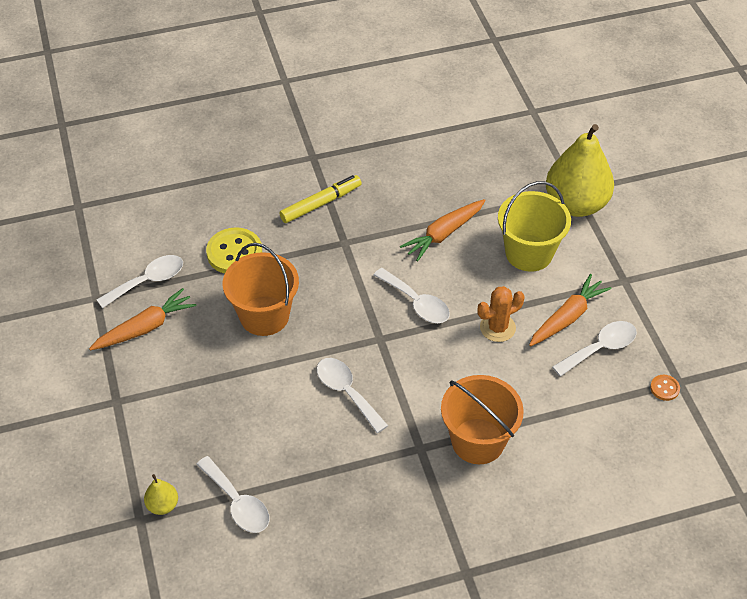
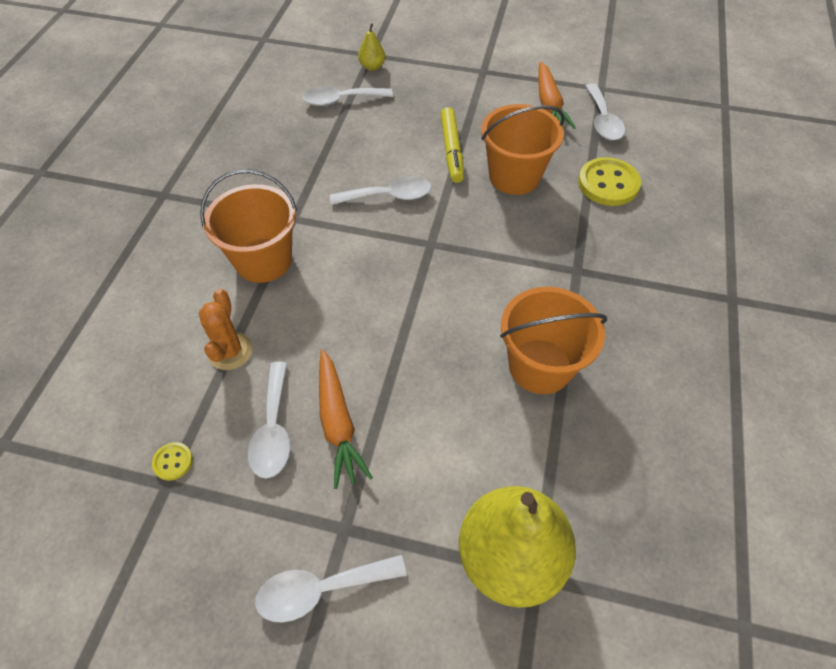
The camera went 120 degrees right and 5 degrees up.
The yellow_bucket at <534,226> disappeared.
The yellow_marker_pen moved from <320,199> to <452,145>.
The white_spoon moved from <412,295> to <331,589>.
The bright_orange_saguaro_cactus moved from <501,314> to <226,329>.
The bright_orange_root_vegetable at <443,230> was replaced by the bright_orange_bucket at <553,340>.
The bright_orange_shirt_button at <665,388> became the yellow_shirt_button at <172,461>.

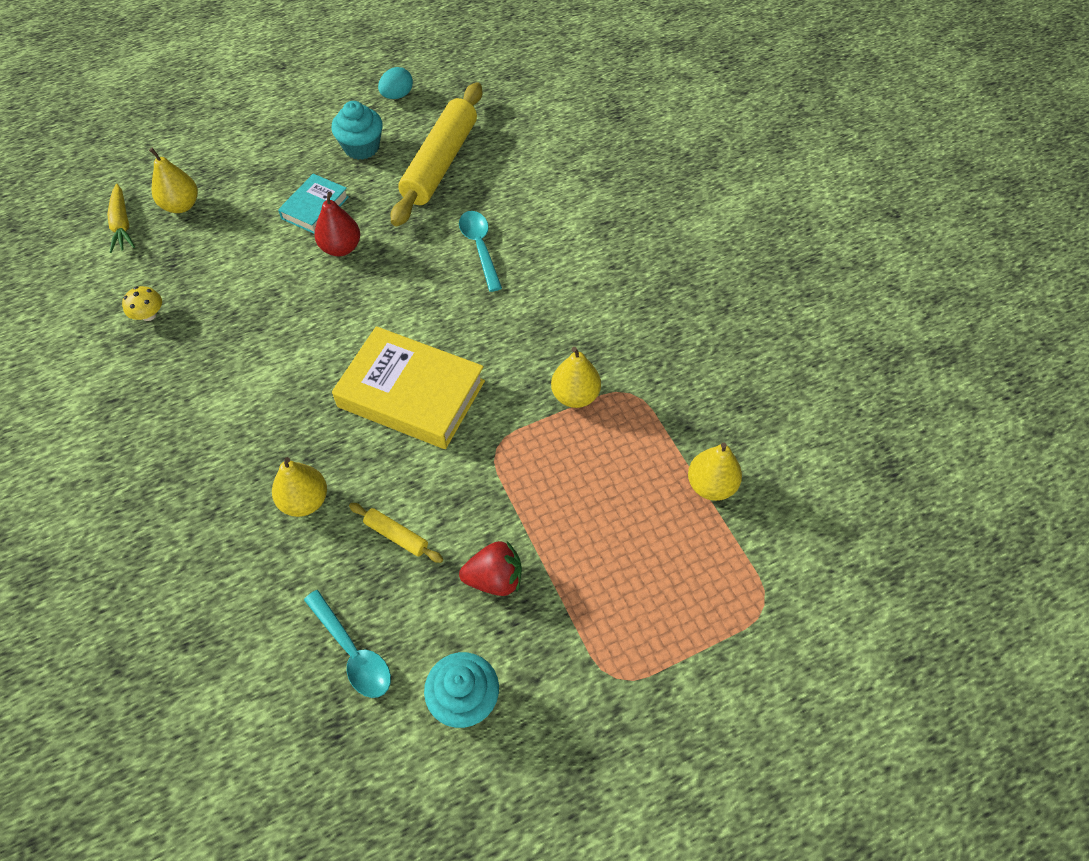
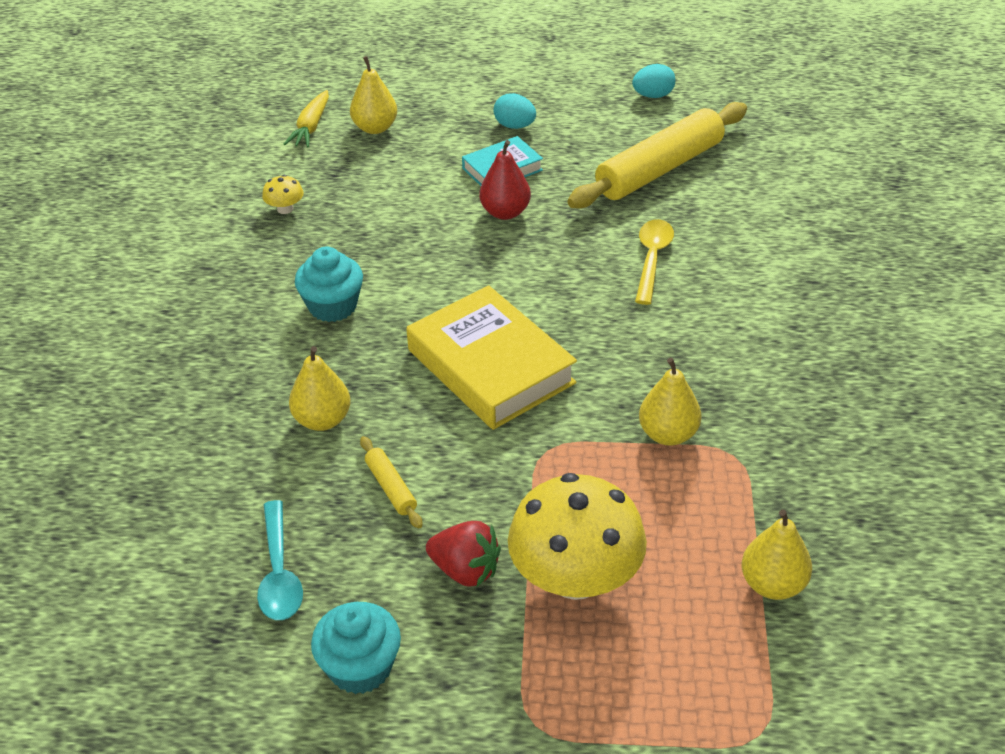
The camera went 30 degrees right and 15 degrees down.
The turquoise_egg at <514,111> appeared.
The yellow_toadstool at <577,536> appeared.
The turquoise_cupcake moved from <357,130> to <329,284>.
The turquoise_spoon at <480,251> became the yellow_spoon at <654,262>.

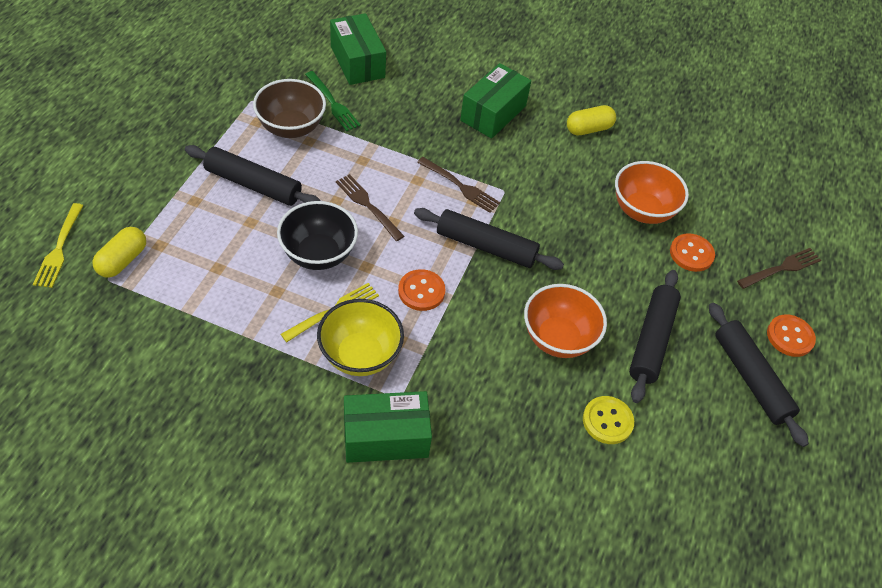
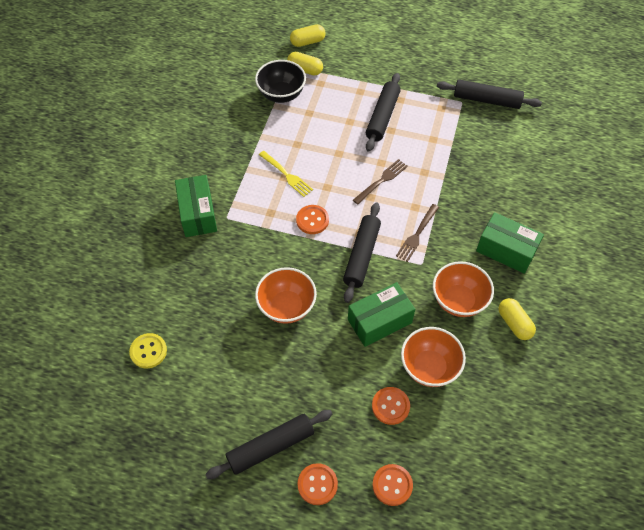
The camera went 90 degrees right and 5 degrees up.
The russet_bowl at <289,108> disappeared.
The emerald_fork at <333,101> disappeared.
The yellow_bowl at <360,337> disappeared.
The bright_orange_bowl at <463,289> appeared.
The jet-black_bowl moved from <317,235> to <280,81>.
The emerald_package moved from <358,49> to <381,314>.
The yellow_shirt_button moved from <608,420> to <148,351>.
The jet-black_pastry_roller moved from <655,336> to <489,94>.
The yellow_fork at <58,245> was replaced by the yellow_capsule at <308,35>.
The russet_fork at <779,268> was replaced by the bright_orange_shirt_button at <392,485>.

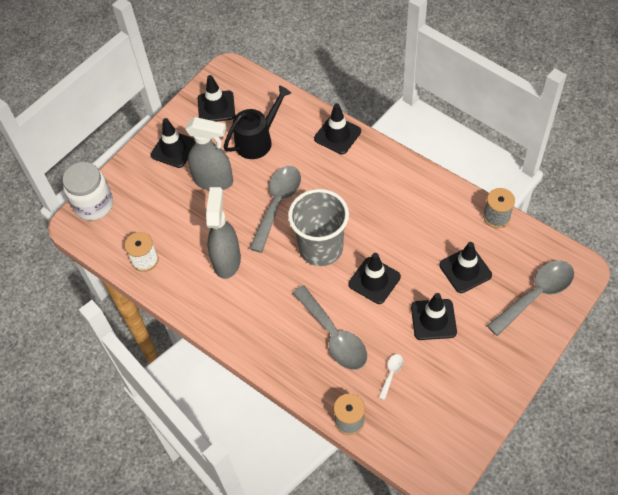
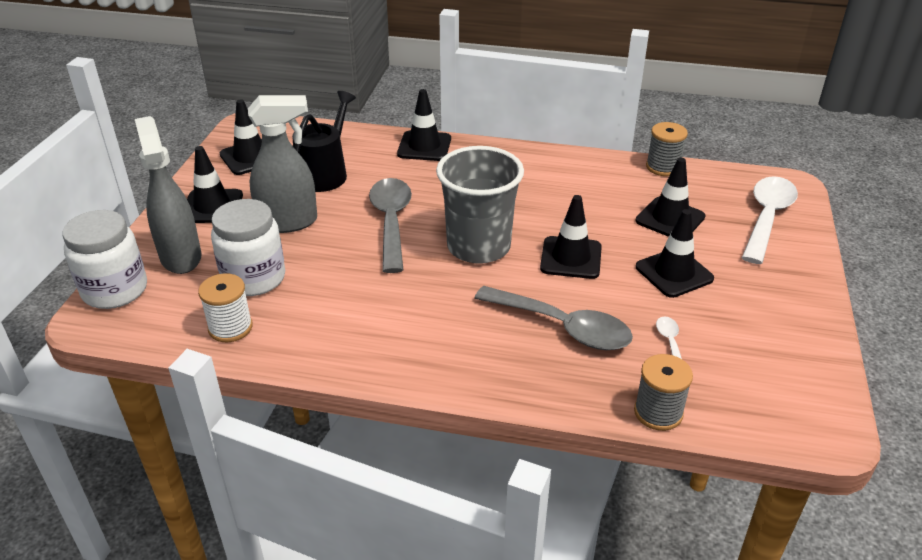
The camera went 30 degrees left and 20 degrees down.
The white_jam_jar at <248,247> appeared.
The ash-grey_spray_cleaner moved from <223,233> to <168,195>.
The ash-grey_spoon at <530,298> became the white_spoon at <770,220>.

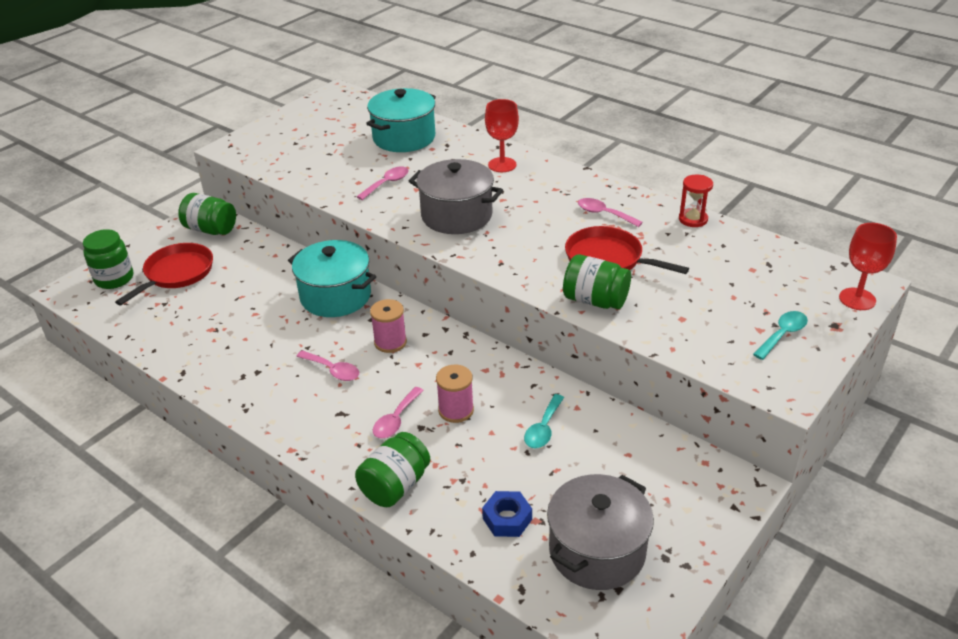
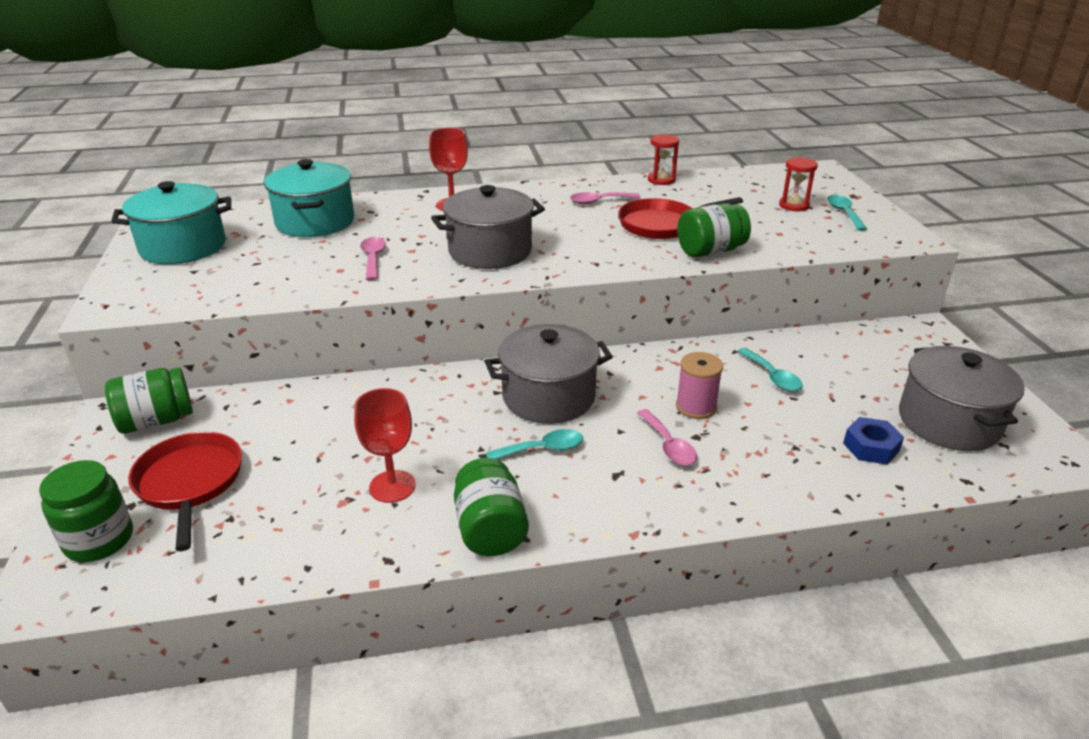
The camera went 50 degrees left and 5 degrees down.
The scarlet_sandglass at <798,184> appeared.
The turquoise_stockpot moved from <332,278> to <171,222>.
The emerald_jam_jar moved from <392,469> to <491,507>.
The scarlet_chalice moved from <868,266> to <385,445>.
The pink_spool at <388,326> was replaced by the ash-grey_stockpot at <549,374>.
The pink_spoon at <327,365> became the turquoise_spoon at <534,444>.

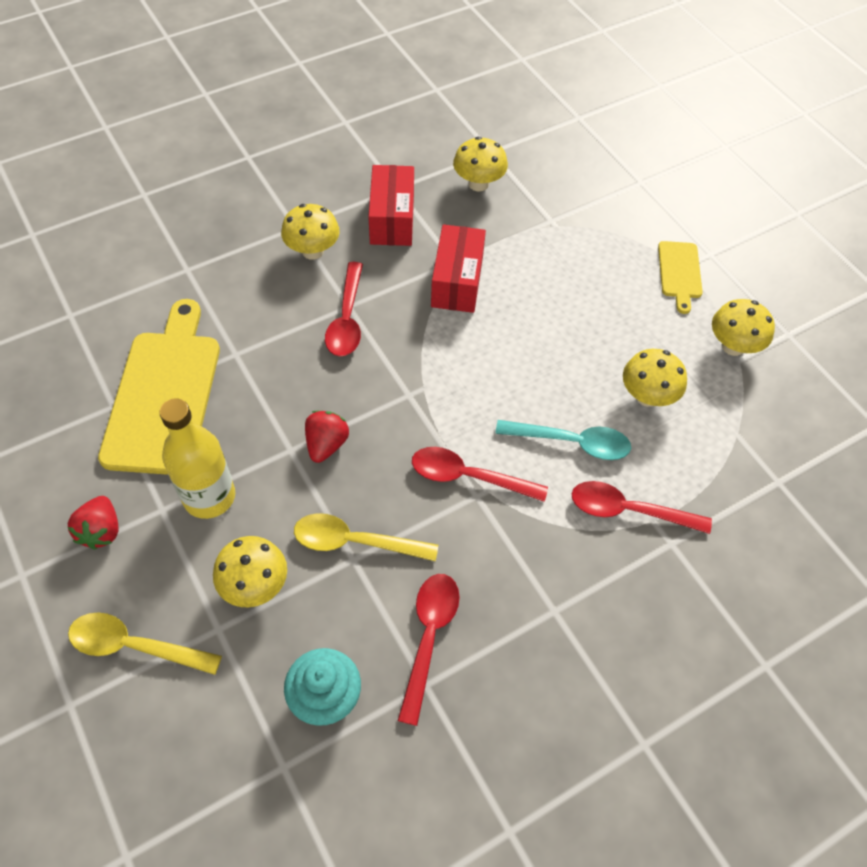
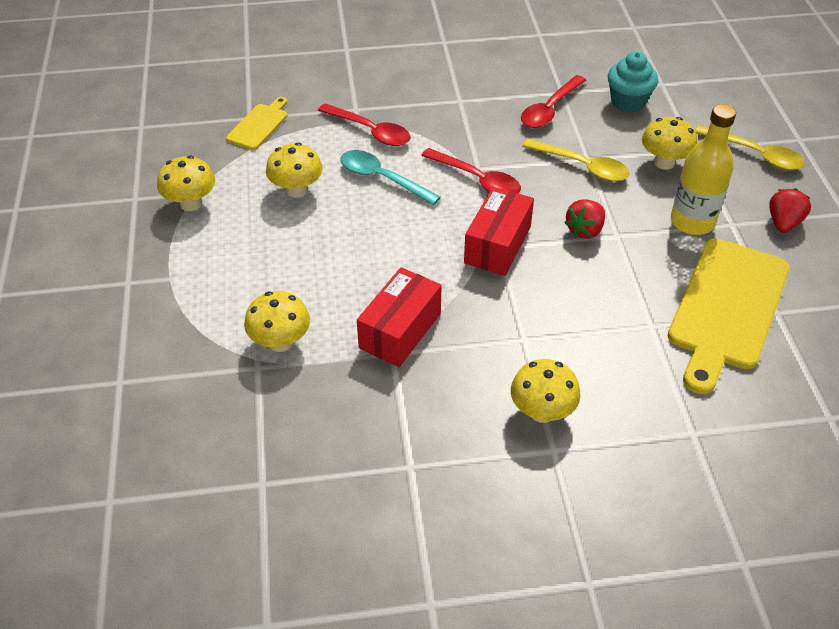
The camera went 155 degrees left and 10 degrees down.
The scarlet_spoon at <344,309> disappeared.
The scarlet_package moved from <391,205> to <499,231>.
The yellow_toadstool moved from <480,164> to <277,321>.
The yellow_bread_board moved from <680,277> to <256,123>.

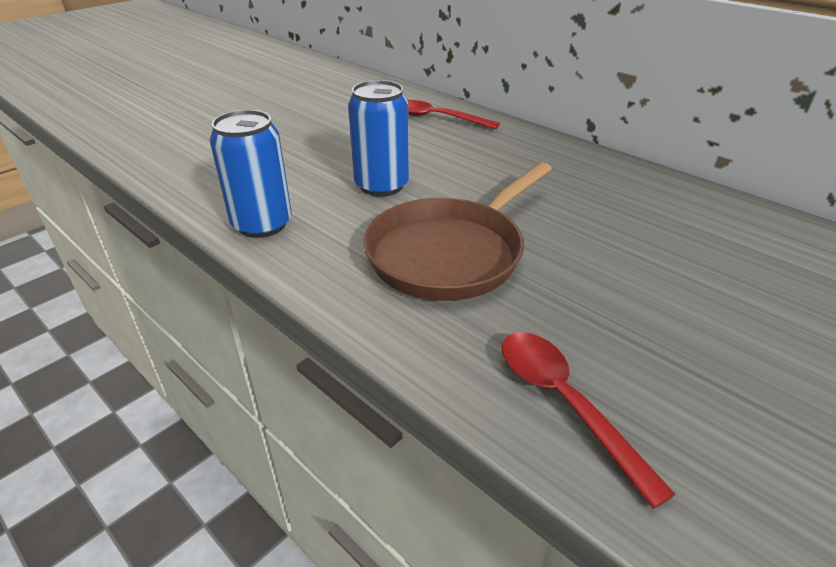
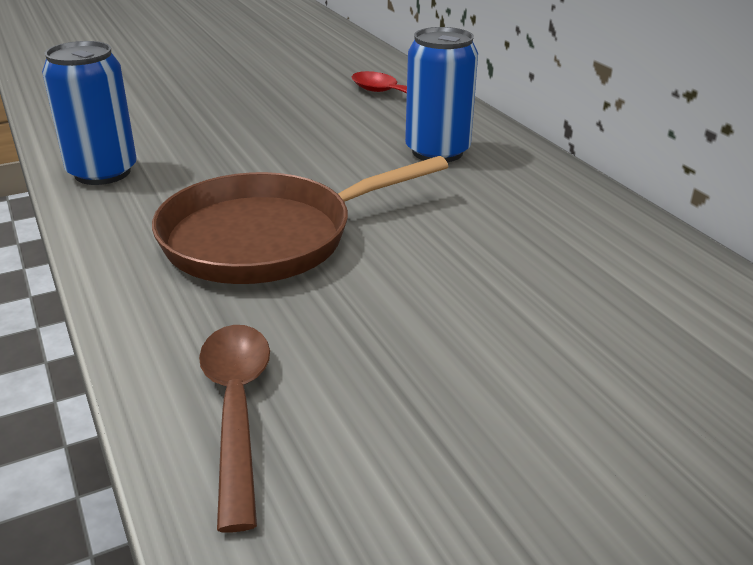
The camera went 20 degrees right and 5 degrees down.
The cobalt_tin moved from <378,138> to <441,94>.
The scarlet_spoon at <589,420> became the russet_spoon at <234,429>.

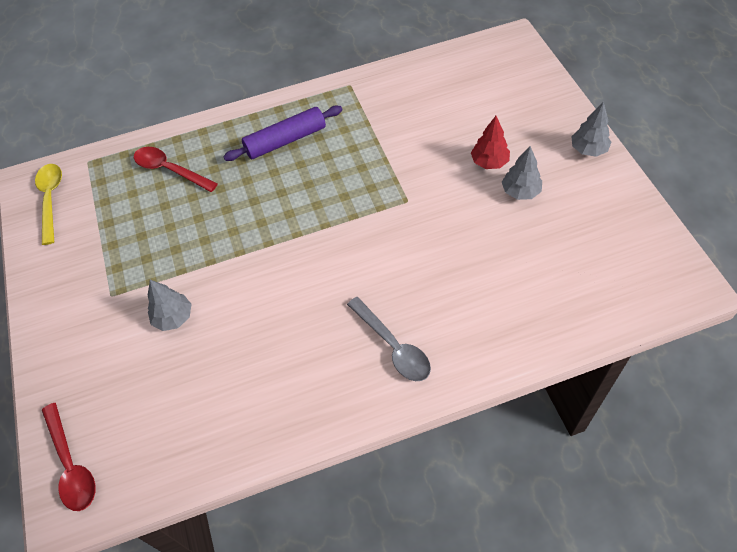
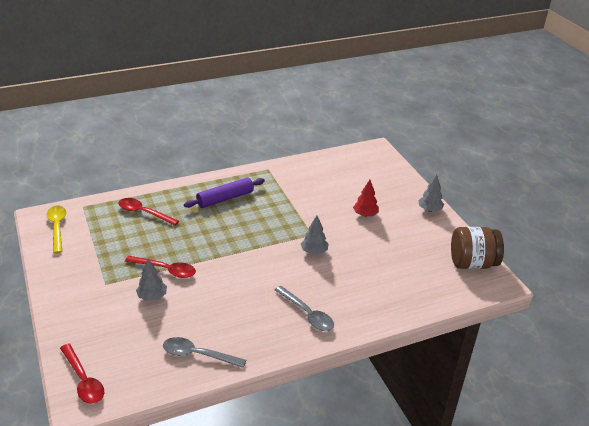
The camera went 10 degrees left and 20 degrees down.
The scarlet_spoon at <160,267> appeared.
The ash-grey_spoon at <204,352> appeared.
The russet_jam_jar at <477,248> appeared.
The ash-grey_toy_tree moved from <522,173> to <314,235>.

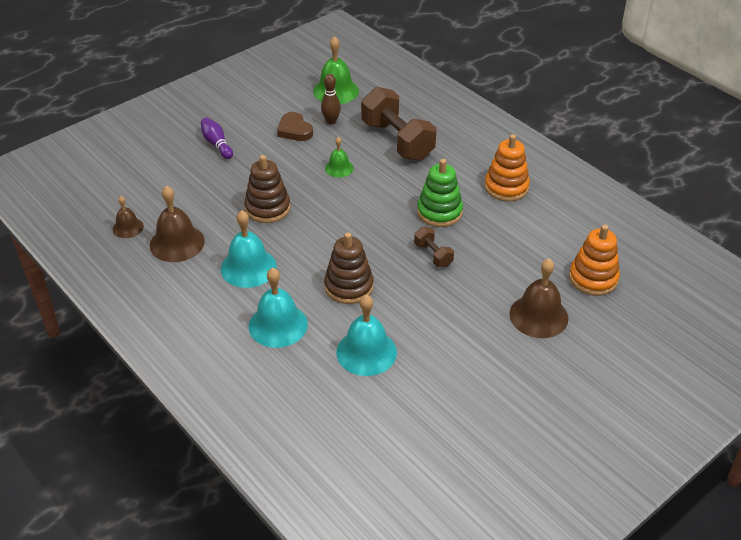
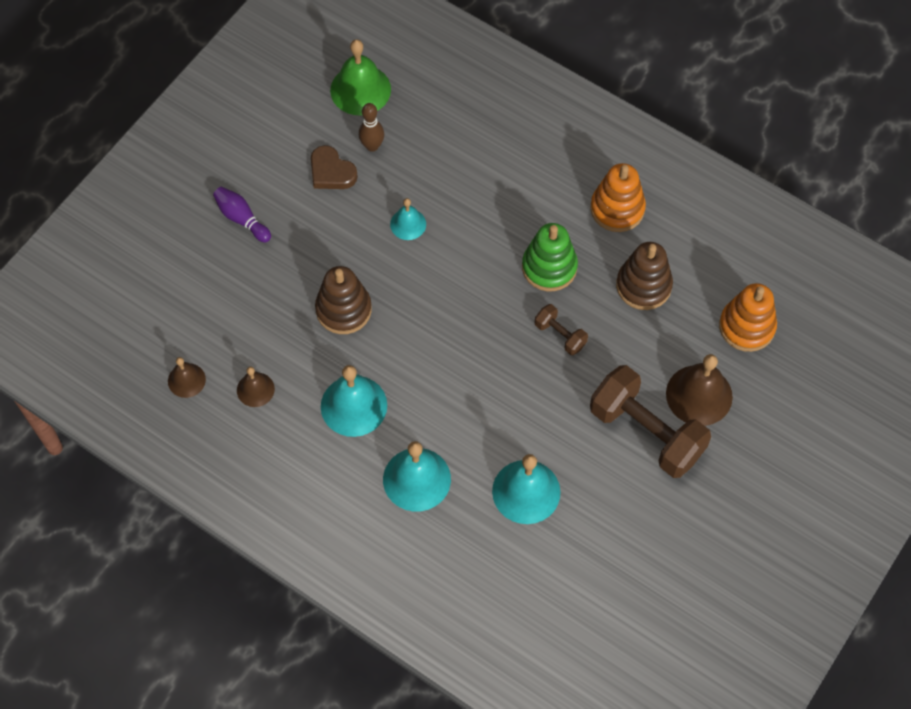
The camera went 15 degrees left and 20 degrees up.
The russet_stacking_rings moved from <349,268> to <644,276>.
The russet_hand_weight moved from <398,124> to <650,421>.
The emerald_school_bell at <339,157> became the turquoise_school_bell at <408,219>.
The russet_school_bell at <177,224> changed to 0.57 times the size.

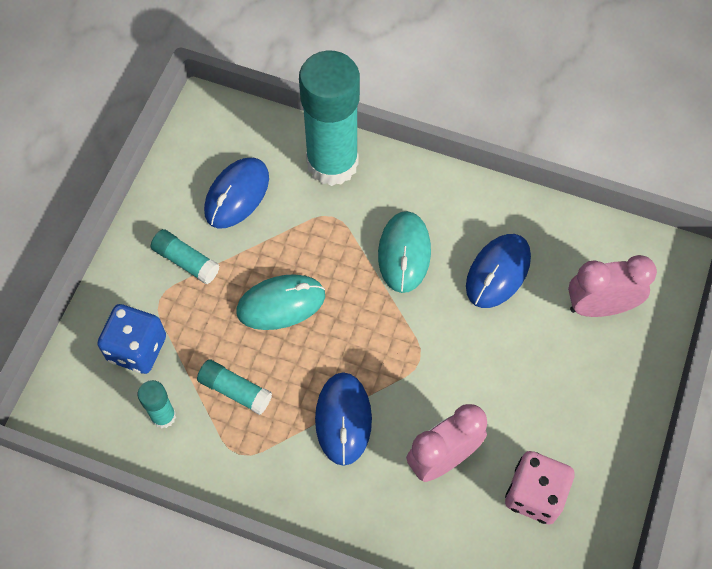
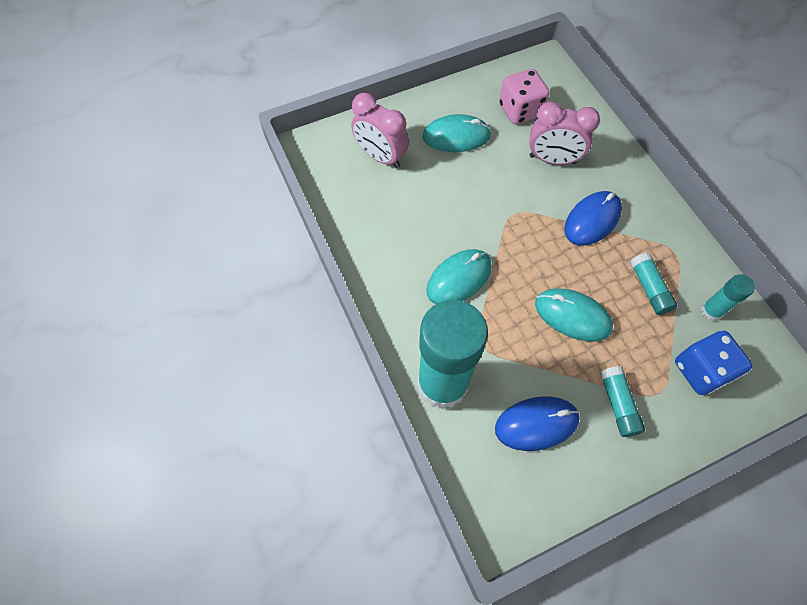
The camera went 135 degrees left and 0 degrees up.
The cobalt_PC_mouse at <498,271> disappeared.
The turquoise_PC_mouse at <456,133> appeared.

